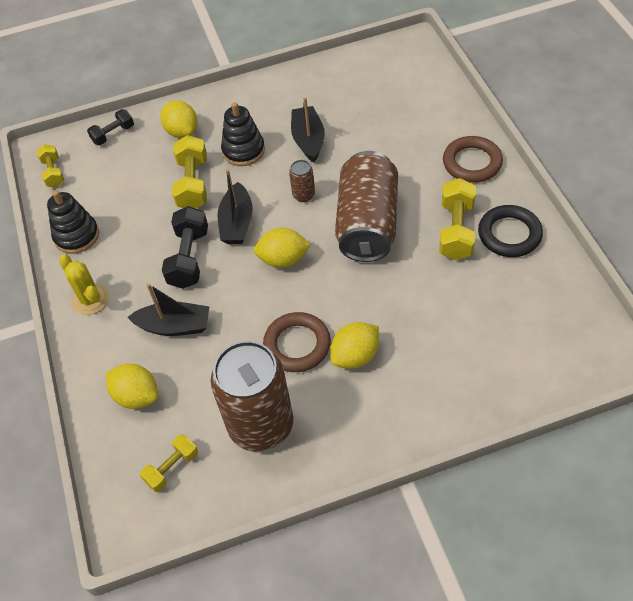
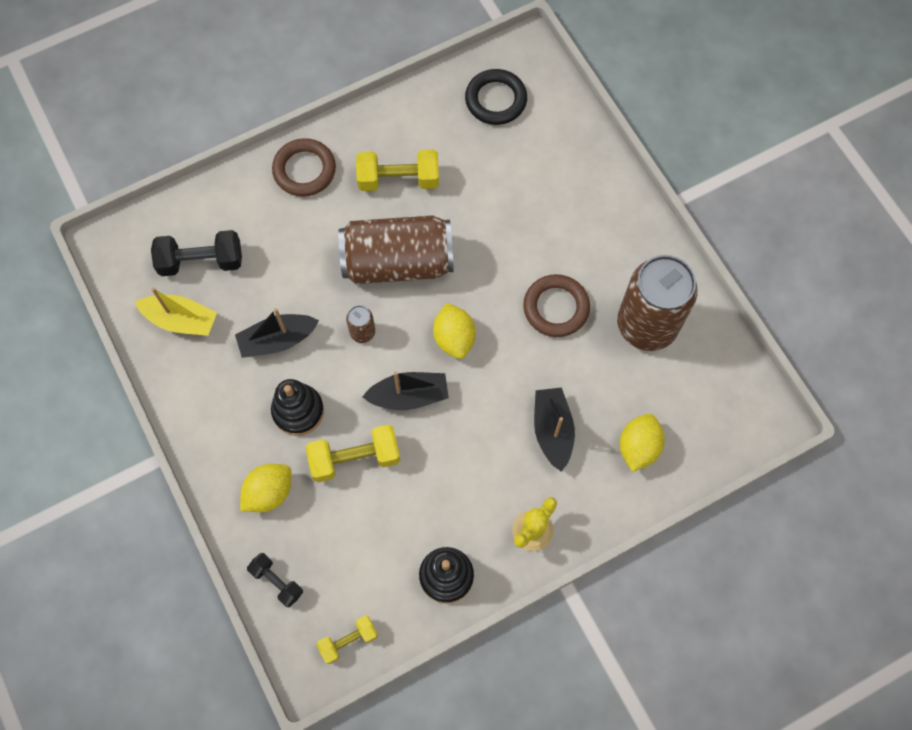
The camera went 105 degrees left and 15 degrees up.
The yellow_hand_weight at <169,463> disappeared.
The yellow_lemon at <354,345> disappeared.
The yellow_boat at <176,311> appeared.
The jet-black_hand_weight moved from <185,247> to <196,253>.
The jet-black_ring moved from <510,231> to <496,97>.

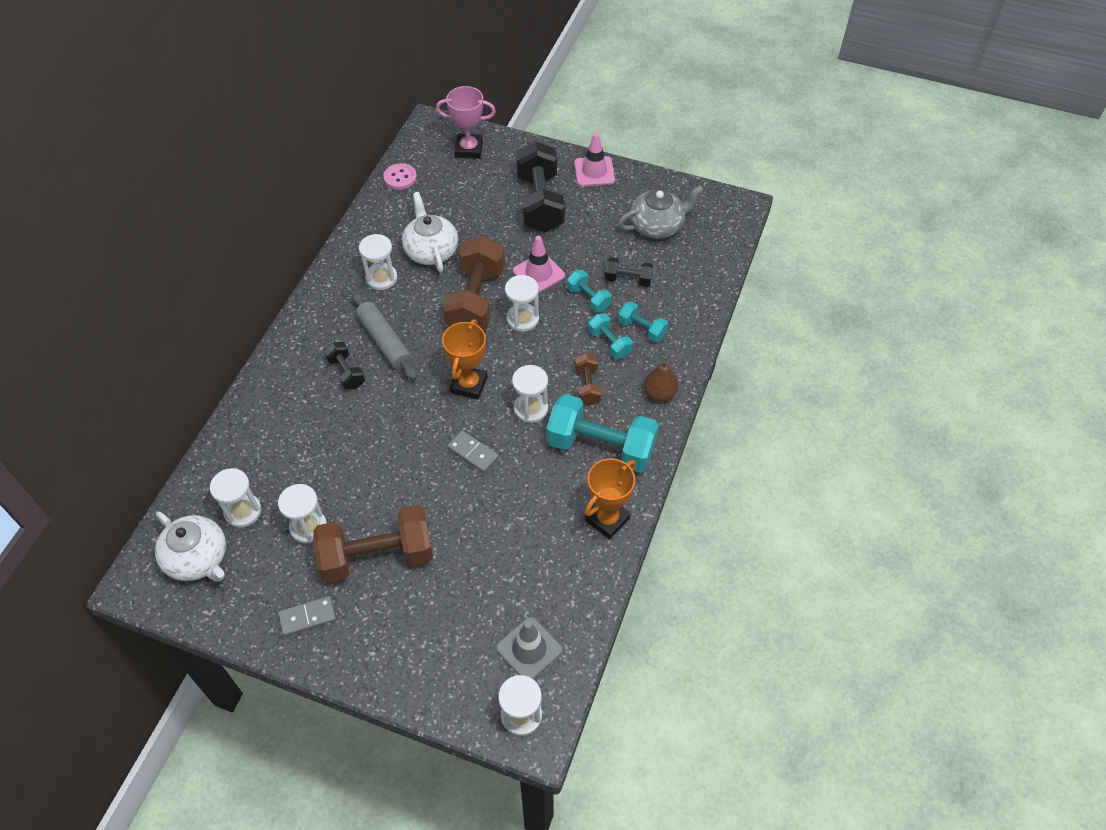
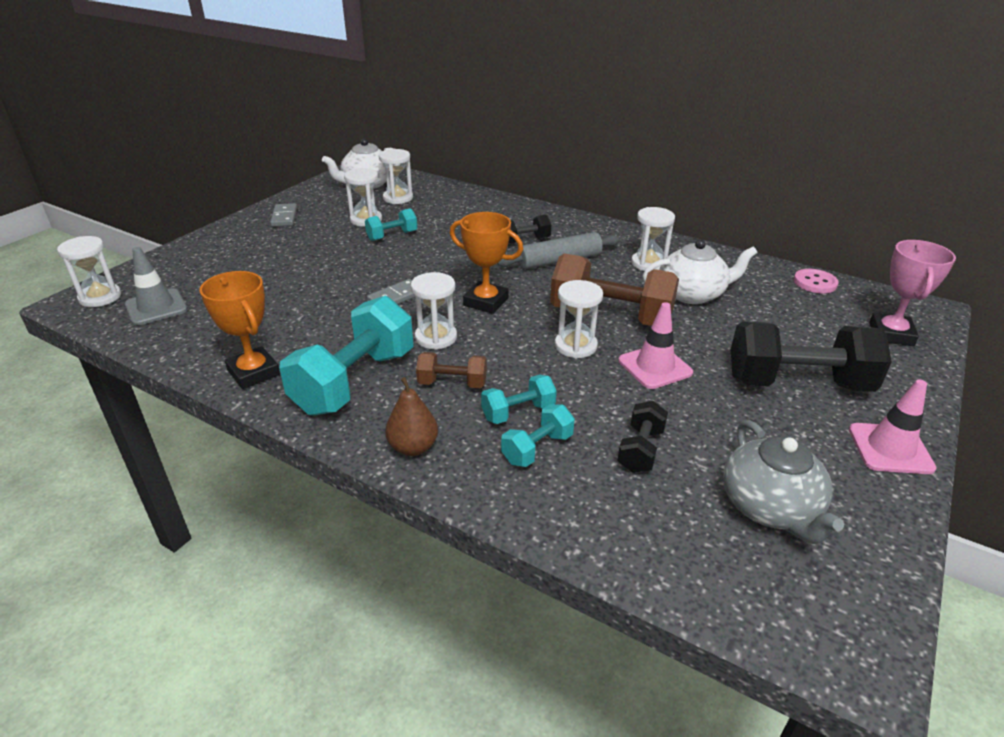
The camera went 100 degrees right and 20 degrees down.
The russet_hand_weight at <373,544> disappeared.
The turquoise_hand_weight moved from <589,291> to <391,224>.

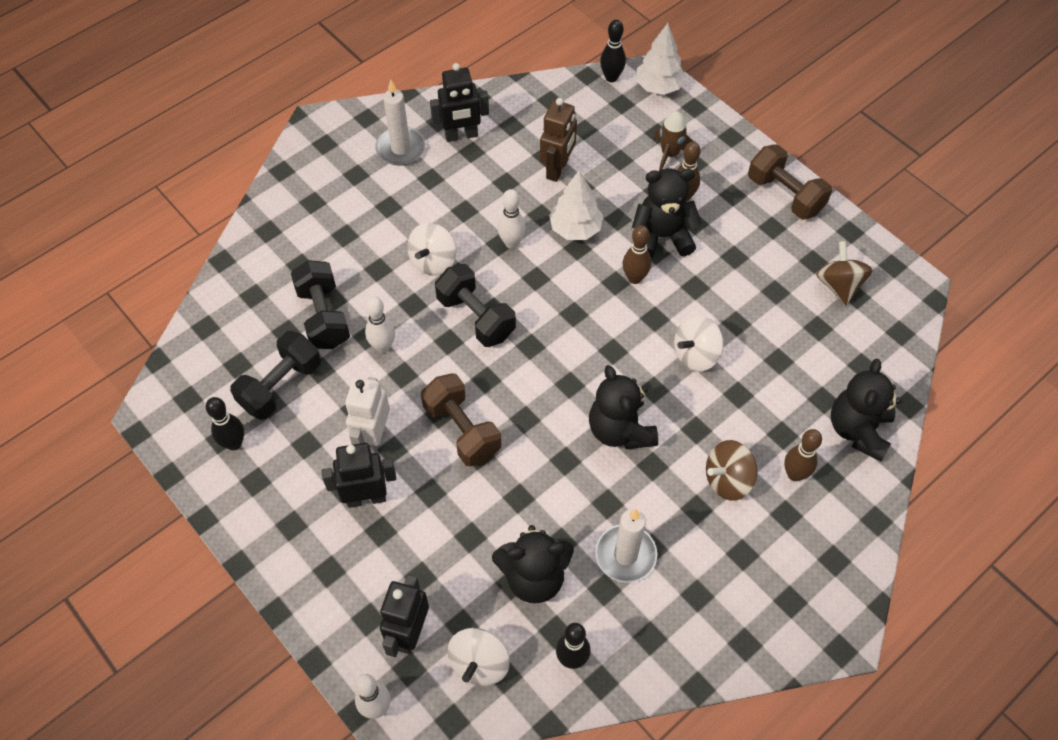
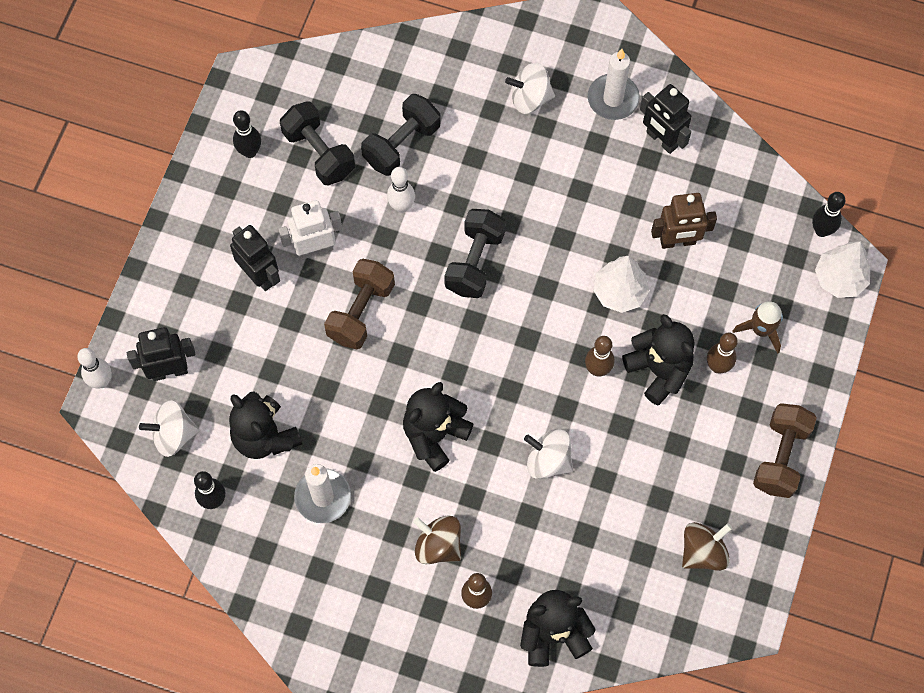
The camera went 60 degrees right and 10 degrees up.
The white_skittle at <512,219> disappeared.
The white_toy_top moved from <431,249> to <530,88>.
The jet-black_hand_weight at <275,375> turned 45 degrees clockwise.

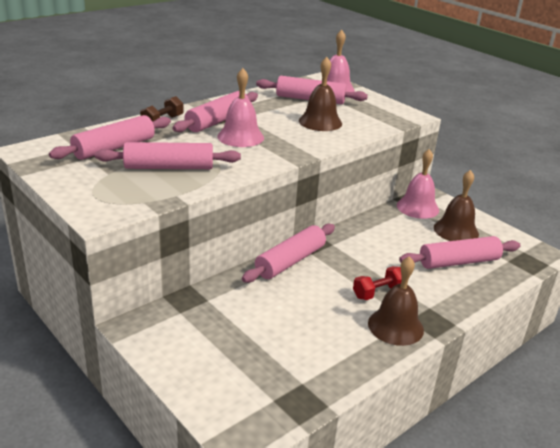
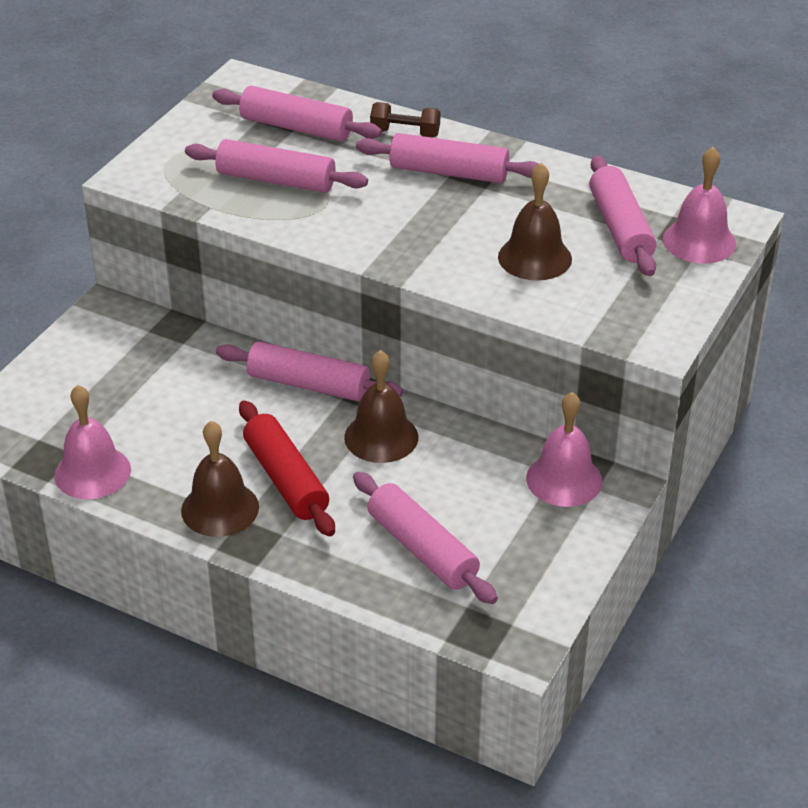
The camera went 70 degrees right and 10 degrees up.
The pink_school_bell moved from <241,107> to <92,442>.
The russet_school_bell moved from <456,205> to <381,406>.
The scarlet_hand_weight at <377,283> was replaced by the scarlet_pastry_roller at <287,468>.
The pink_pastry_roller at <168,155> turned 45 degrees counterclockwise.

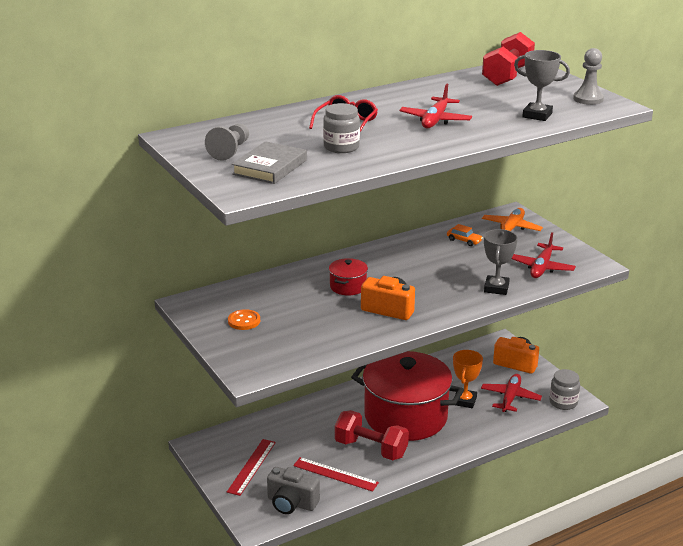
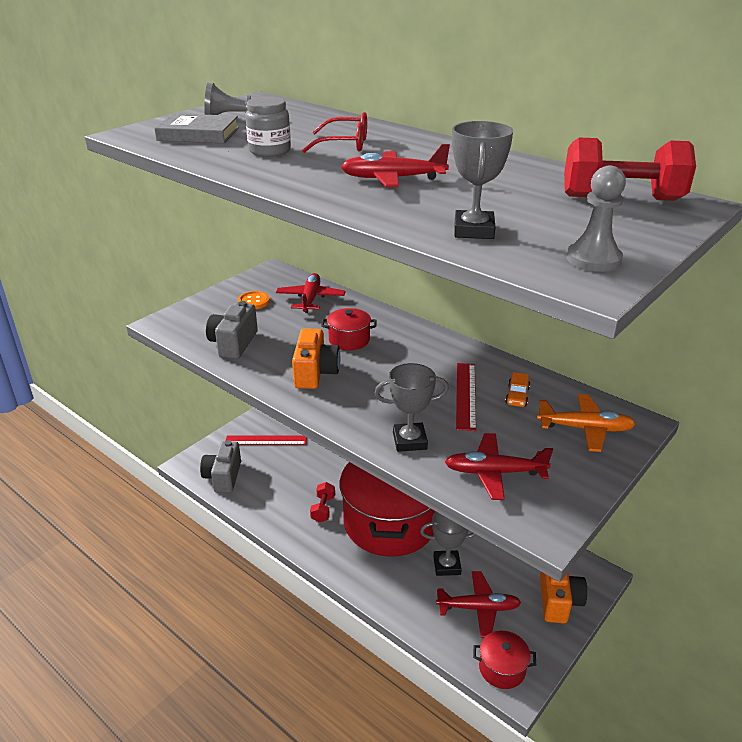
The camera went 70 degrees right and 5 degrees up.
The ash-grey_camera at <232,330> appeared.
The scarlet_plane at <310,293> appeared.
The scarlet_ruler moved from <336,474> to <466,397>.
The ash-grey_jam_jar at <564,389> was replaced by the scarlet_stockpot at <504,660>.
The bright_orange_trophy at <468,379> became the ash-grey_trophy at <448,544>.
The scarlet_hand_weight at <372,435> changed to 0.54 times the size.

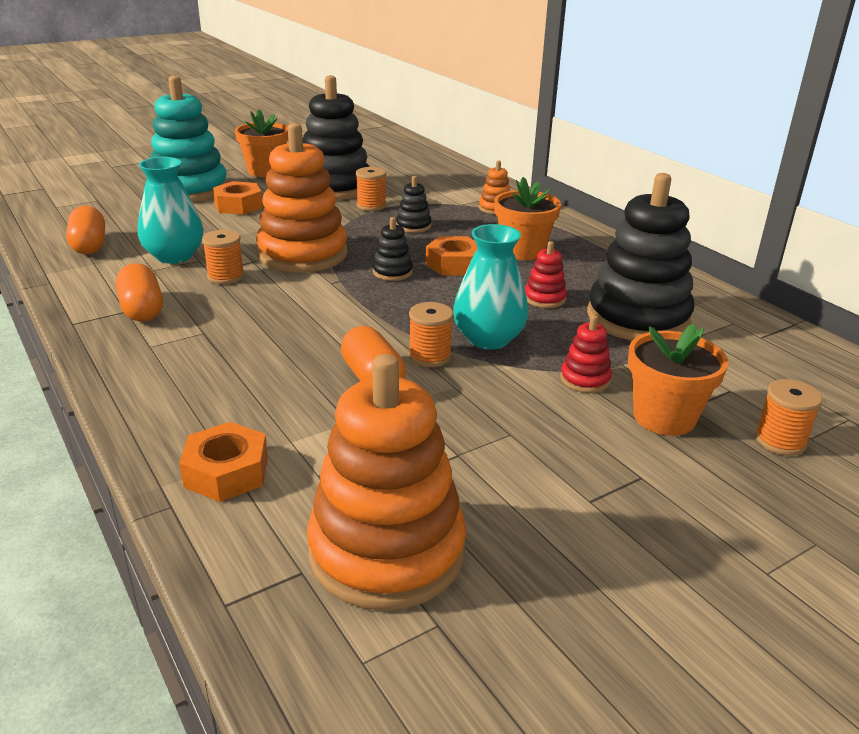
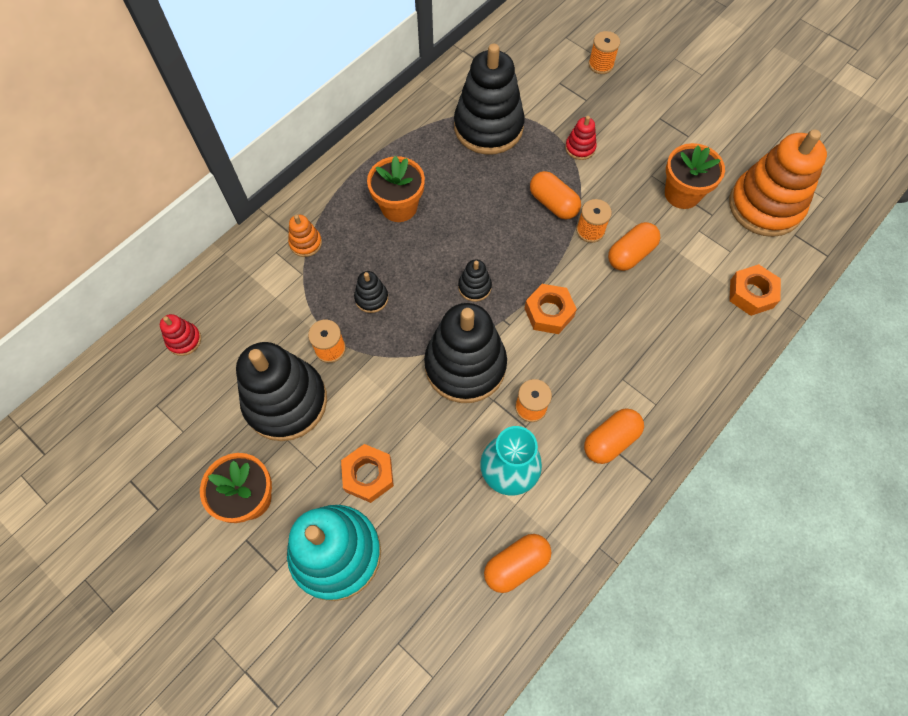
The camera went 105 degrees left and 35 degrees up.
The bright_orange_nut moved from <451,255> to <550,309>.
The scarlet_stacking_rings moved from <546,274> to <180,335>.
The bright_orange_plant_pot moved from <678,380> to <695,176>.
The turquoise_tall_vase at <490,286> was replaced by the bright_orange_capsule at <555,195>.
The bright_orange_stacking_rings at <302,198> became the jet-black_stacking_rings at <465,353>.

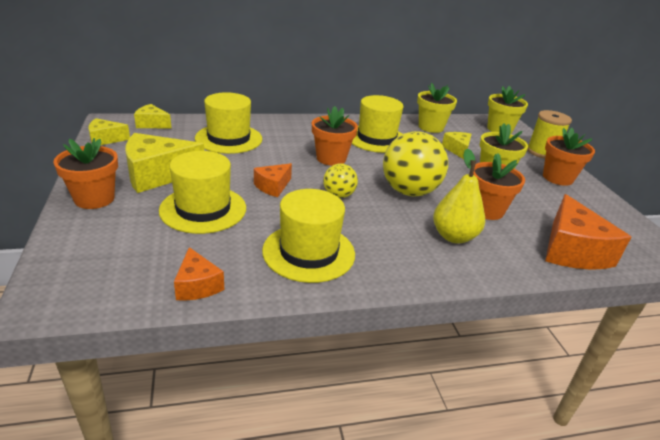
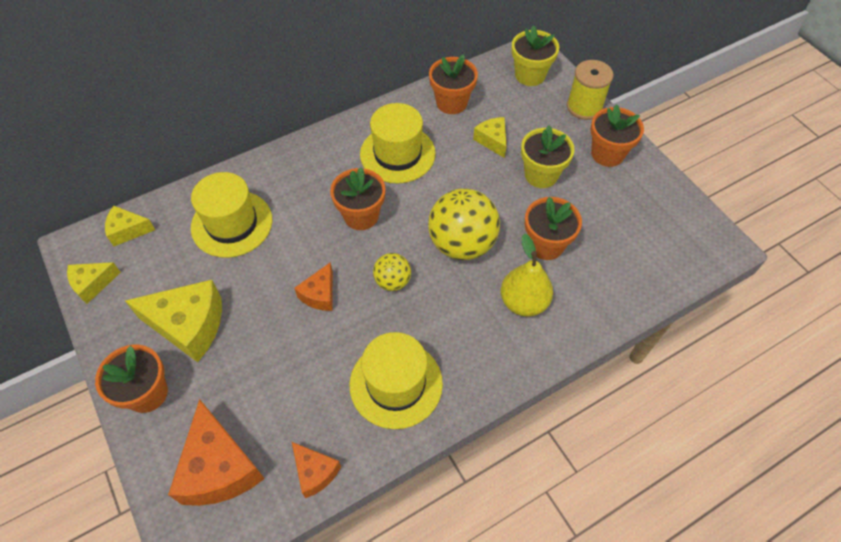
The camera went 15 degrees left and 25 degrees up.
The yellow_hat at <202,192> disappeared.
The bright_orange_piece_of_cheese moved from <588,232> to <216,452>.
The yellow_plant_pot at <437,108> became the bright_orange_plant_pot at <453,84>.
The yellow_piece_of_cheese at <164,163> turned 135 degrees counterclockwise.

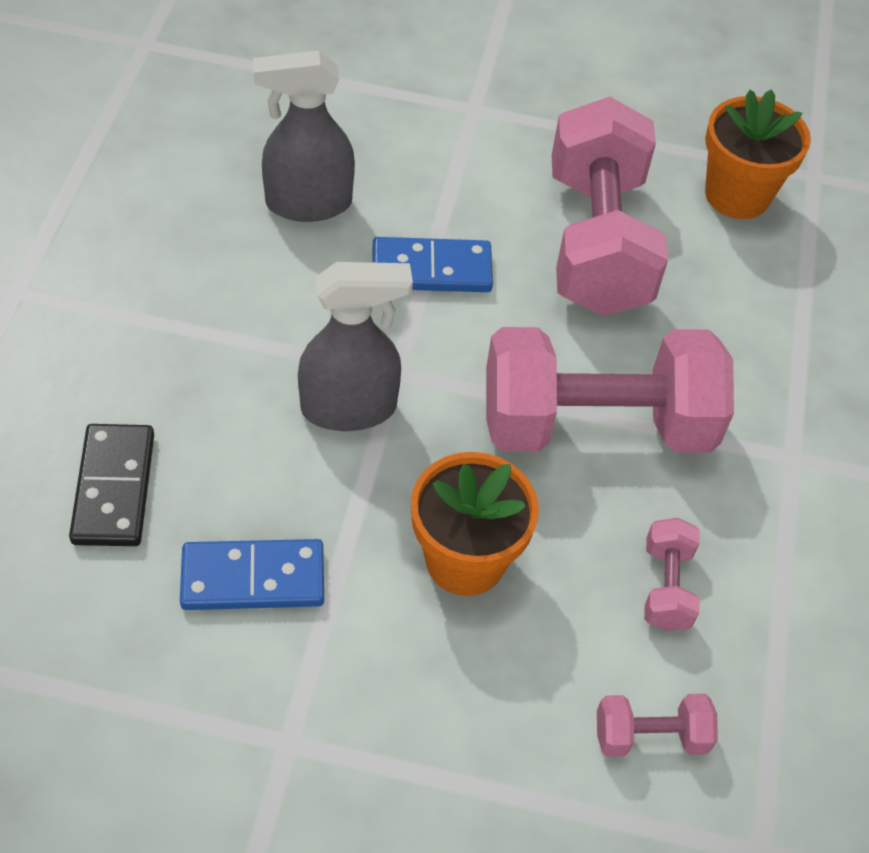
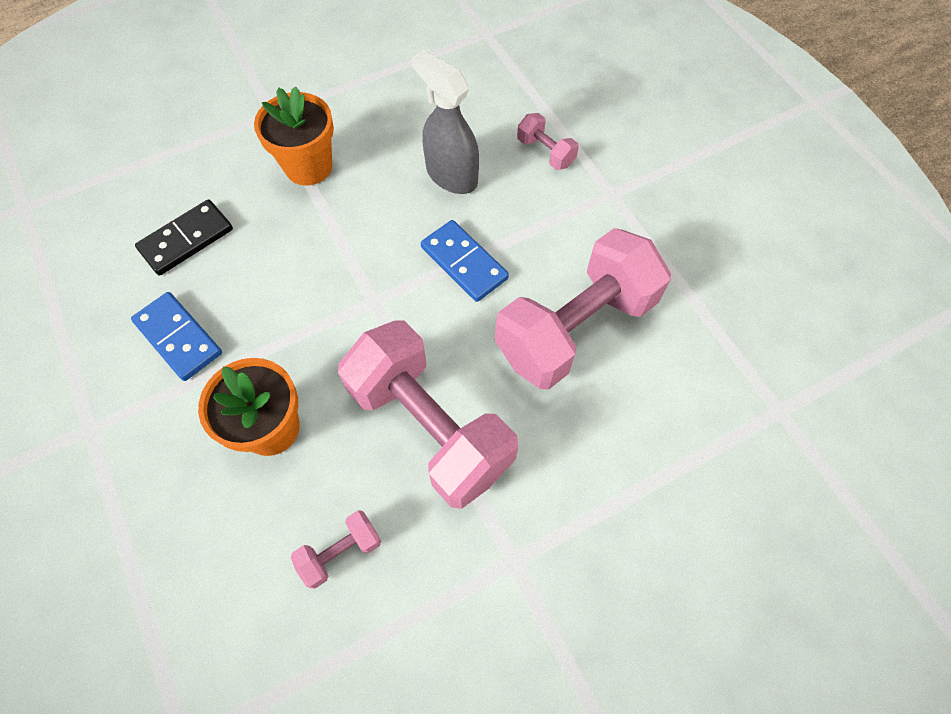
The camera went 55 degrees right and 10 degrees up.
The ash-grey_spray_cleaner at <355,346> disappeared.
The pink_hand_weight moved from <657,725> to <548,141>.
The bright_orange_plant_pot moved from <758,154> to <294,136>.

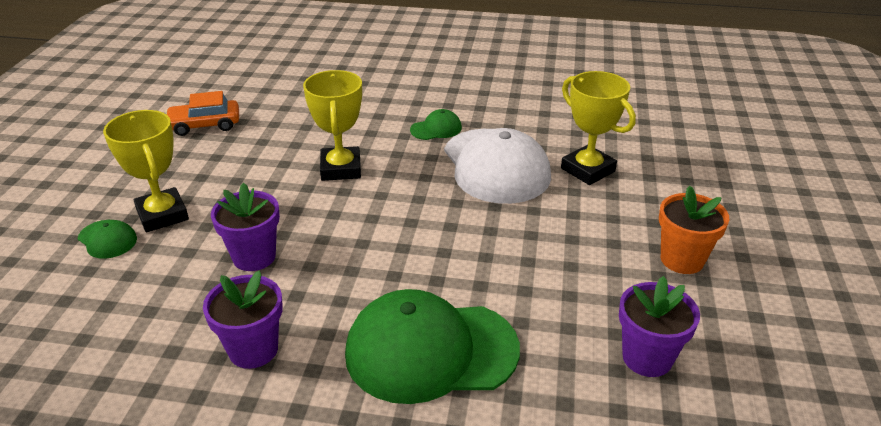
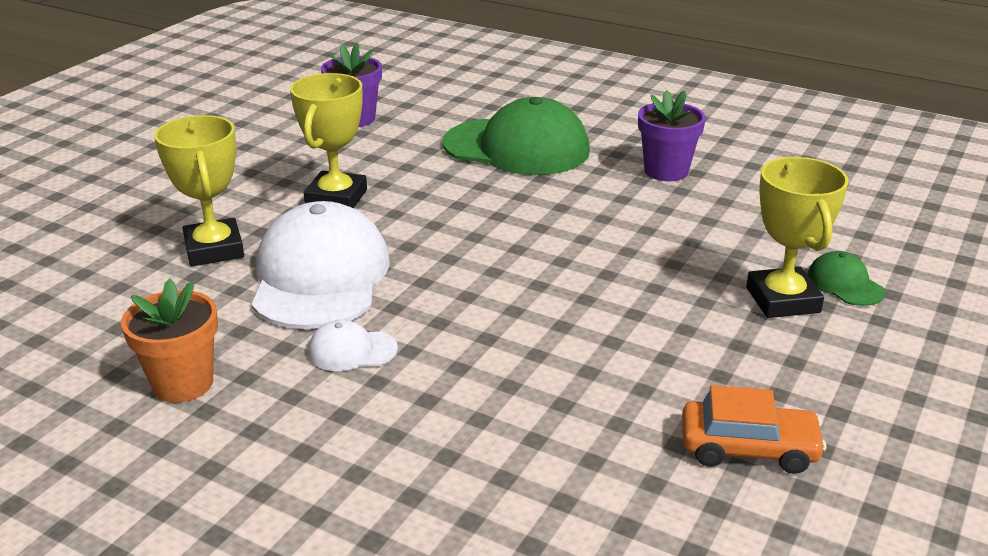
The camera went 160 degrees left and 5 degrees down.
The royal_purple_plant_pot at <245,227> disappeared.
The yellow_trophy moved from <332,125> to <328,140>.
The bright_orange_plant_pot moved from <694,230> to <169,340>.
The emerald_peaked_cap at <436,124> became the white_peaked_cap at <353,345>.

